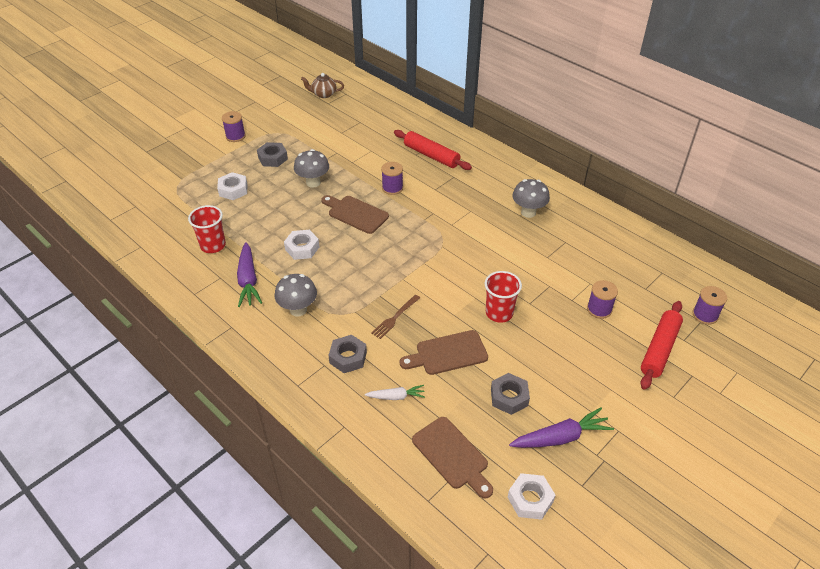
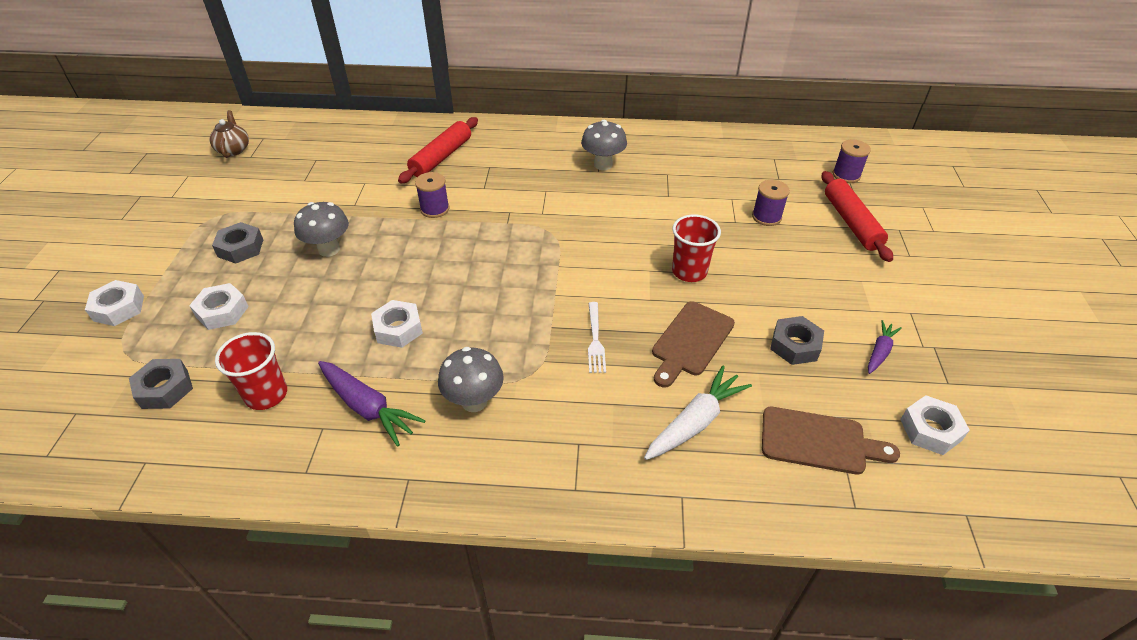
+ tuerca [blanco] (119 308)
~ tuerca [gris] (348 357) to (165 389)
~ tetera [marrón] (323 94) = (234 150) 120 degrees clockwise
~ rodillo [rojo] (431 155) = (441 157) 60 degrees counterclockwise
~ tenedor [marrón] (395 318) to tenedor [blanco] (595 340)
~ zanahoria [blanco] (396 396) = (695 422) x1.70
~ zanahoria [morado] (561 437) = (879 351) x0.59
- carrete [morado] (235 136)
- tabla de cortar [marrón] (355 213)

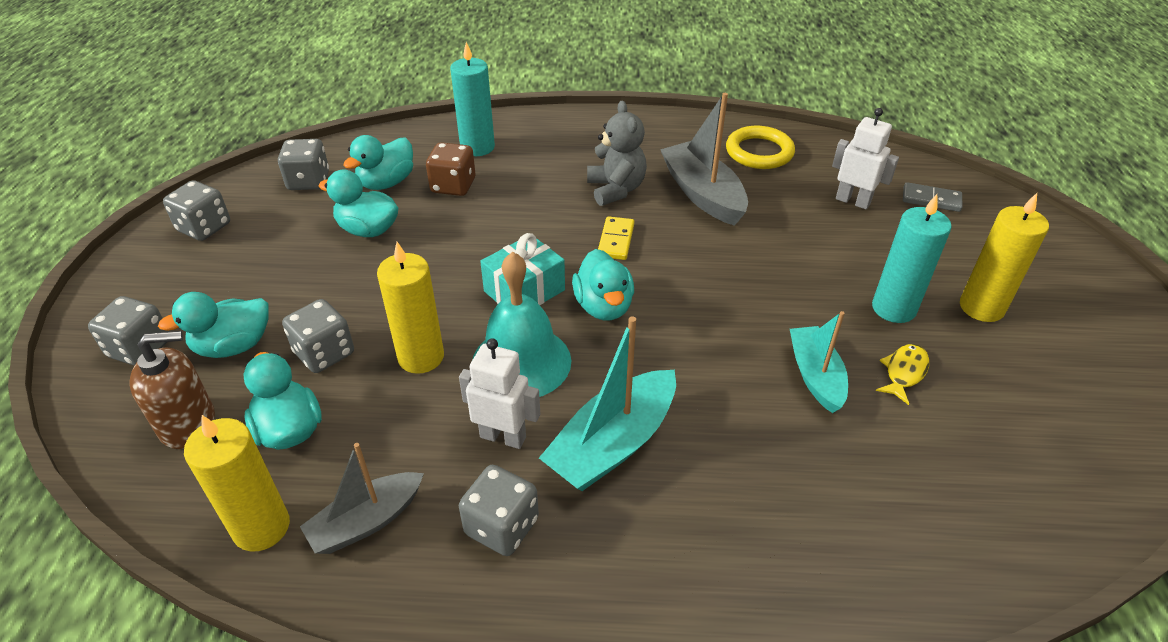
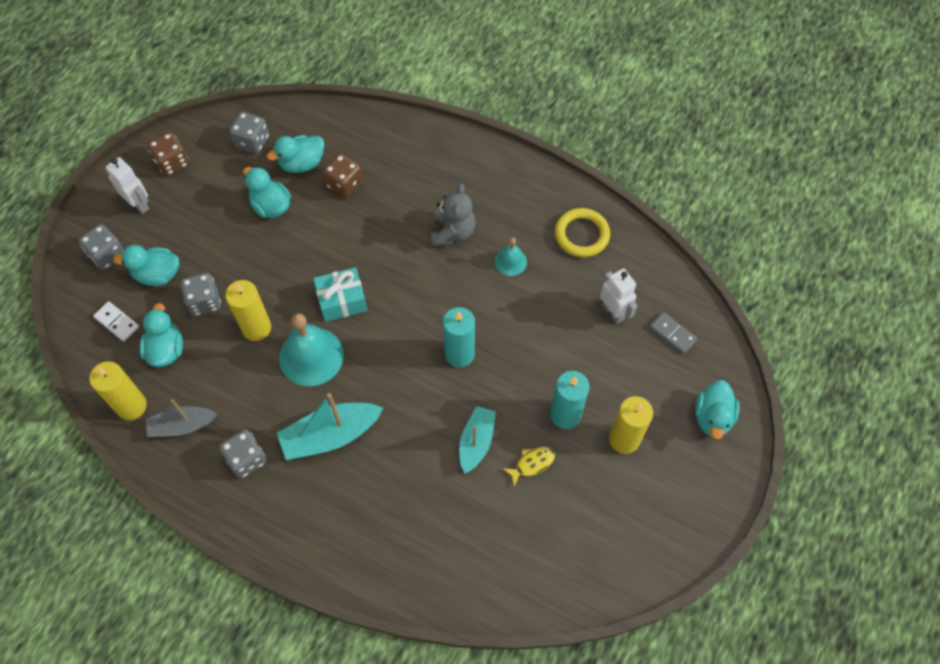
~ dispensador de jabón [marrón] (188 423) to ficha de dominó [blanco] (117 322)
~ robot [blanco] (503 437) to (139 204)
~ dado [gris] (204 227) to dado [marrón] (172 163)
~ vela [turquesa] (477 147) to (459 354)
~ barco [gris] (703 194) to campana [turquesa] (510 261)
~ pato [turquesa] (603 306) to (712 417)
- ficha de dominó [amarillo] (616 240)

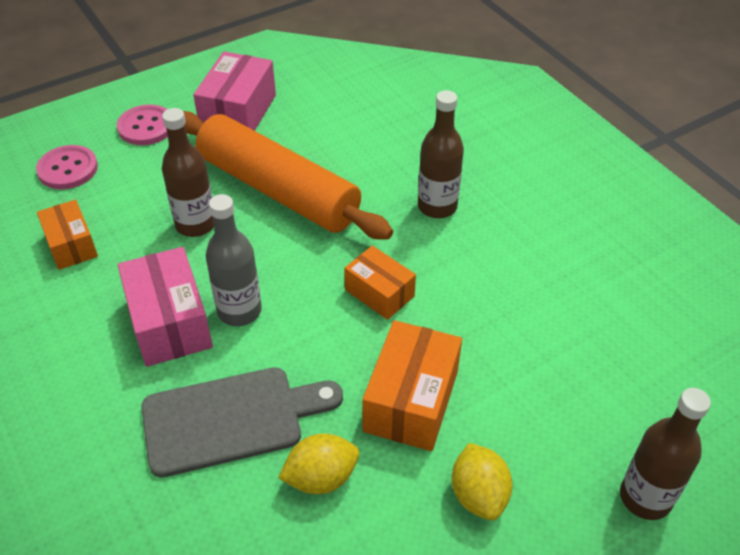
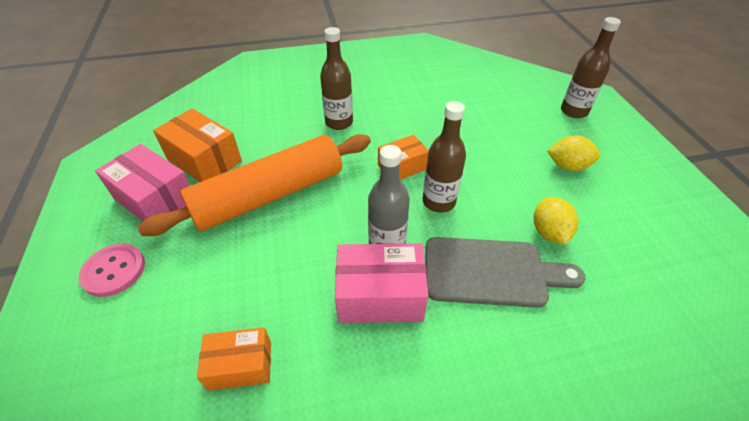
~ caja [naranja] (411 400) to (204 160)
~ botella [marrón] (195 224) to (439 201)
~ tabla de cortar [gris] (231 419) = (491 272) 90 degrees clockwise
- botón [rosa] (68 169)

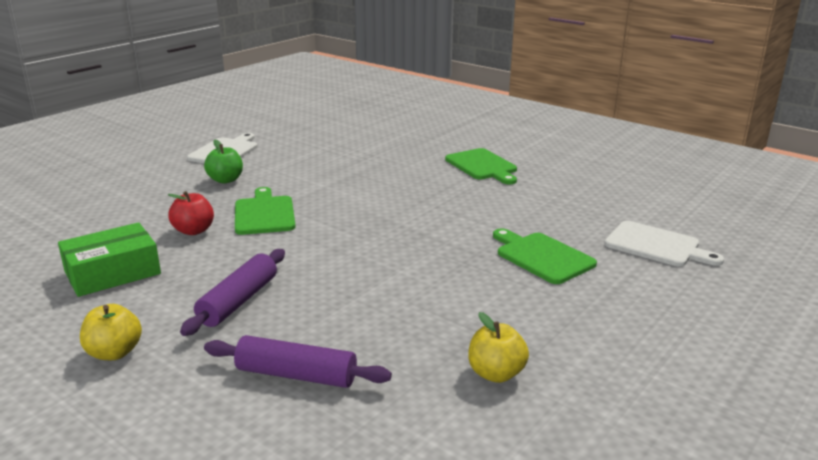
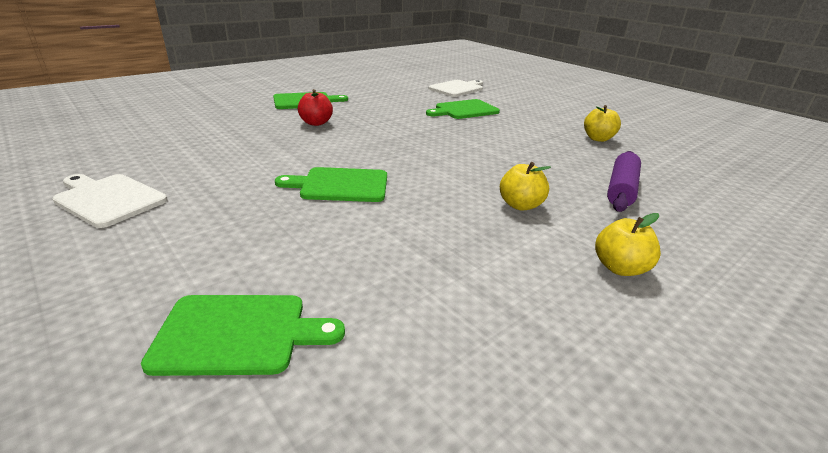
+ tabla de cortar [verde] (238 333)
~ manzana [rojo] (193 231) to (316 123)
~ rodillo [morado] (238 301) to manzana [amarillo] (520 205)
- caja [verde] (112 273)
- manzana [verde] (225 180)

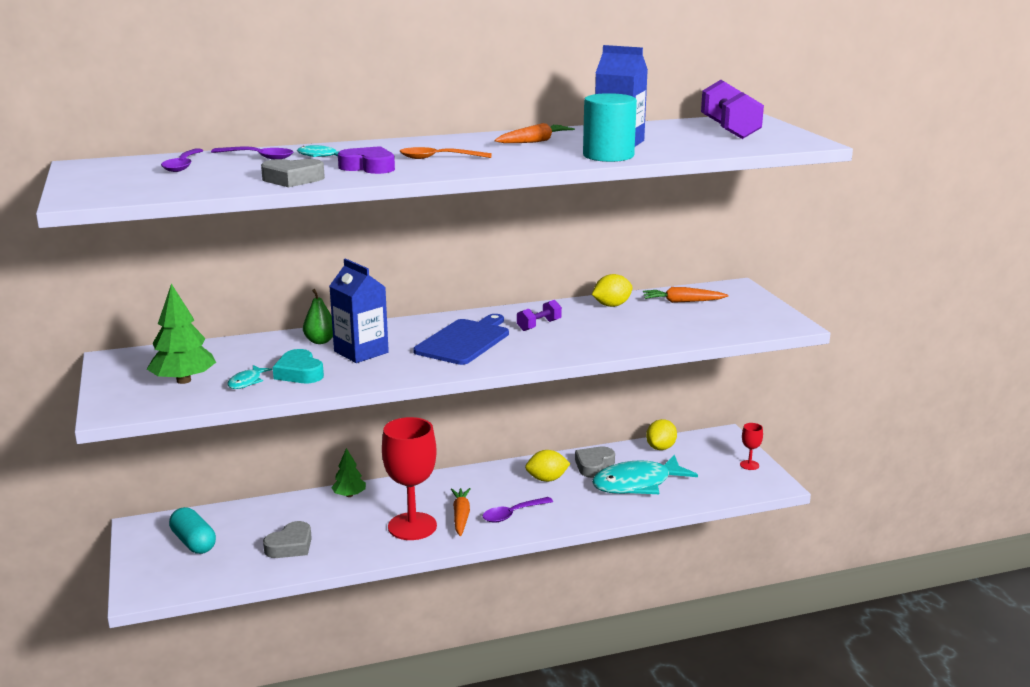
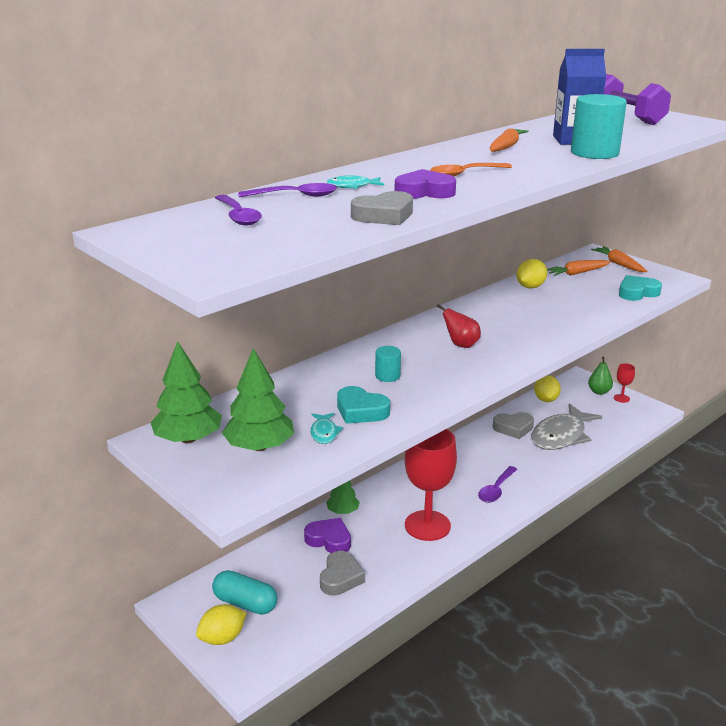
+ árbol [verde] (188 439)
~ limón [amarillo] (547 479) to (222 638)
+ corazón [morado] (329 540)
~ cartón de leche [azul] (361 352) to cilindro [turquesa] (387 376)
~ tabla de cortar [azul] (464 341) to pera [rojo] (461 345)
~ corazón [gris] (594 466) = (513 428) 105 degrees counterclockwise
~ pez [turquesa] (637 484) to pez [gris] (561 436)
~ pera [verde] (320 341) to (599 392)
~ zanahoria [naranja] (461 516) to (619 264)
+ corazón [turquesa] (637 293)
- mancuerna [morado] (539 325)

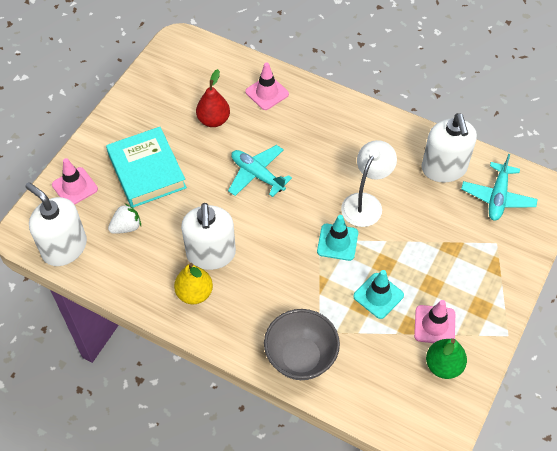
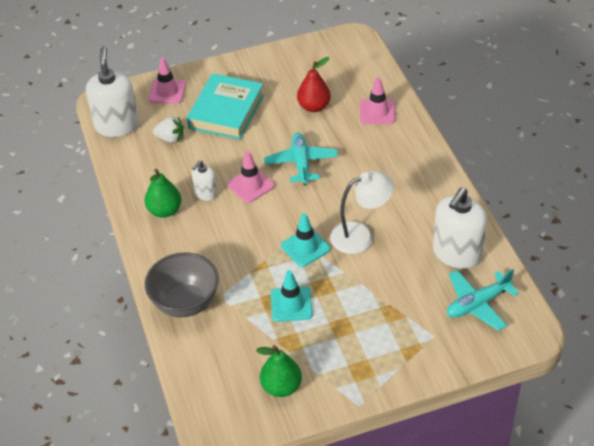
~ pera [amarillo] (194 293) to pera [verde] (165 211)
~ dispensador de jabón [blanco] (211 254) = (205 193) x0.52
~ cono de tráfico [rosa] (434 325) to (250 185)

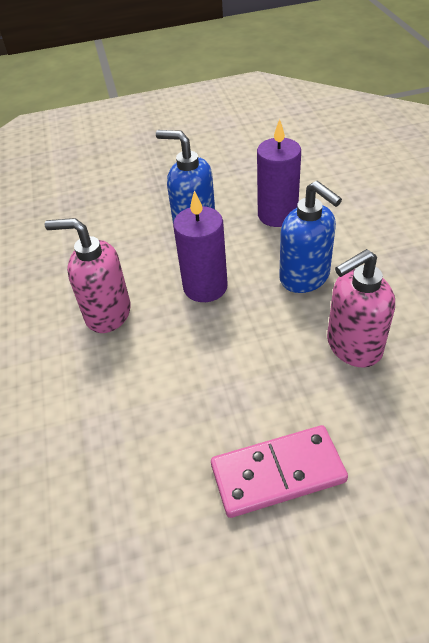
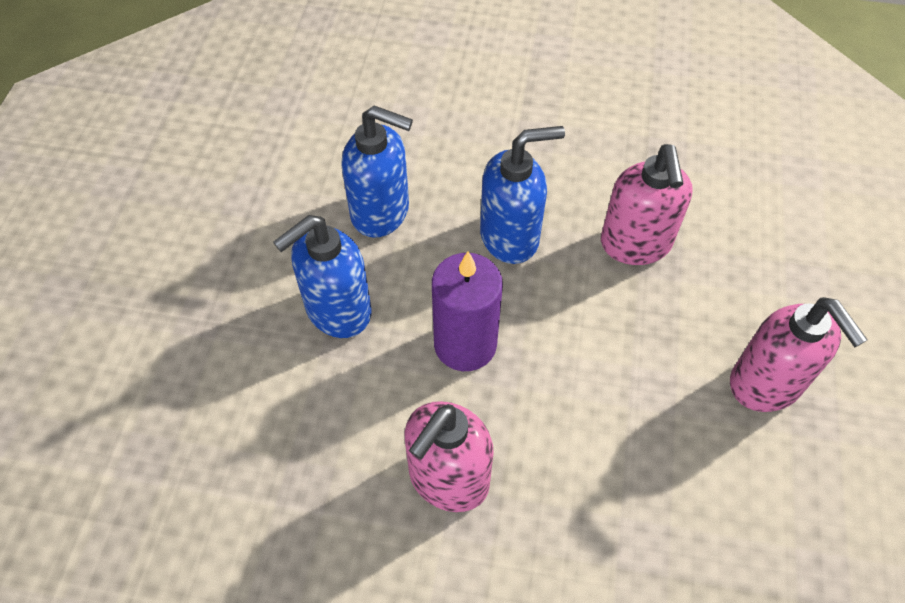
~ vela [morado] (277 215) to dispensador de jabón [azul] (381 212)
~ ficha de dominó [rosa] (277 473) to dispensador de jabón [rosa] (765 384)

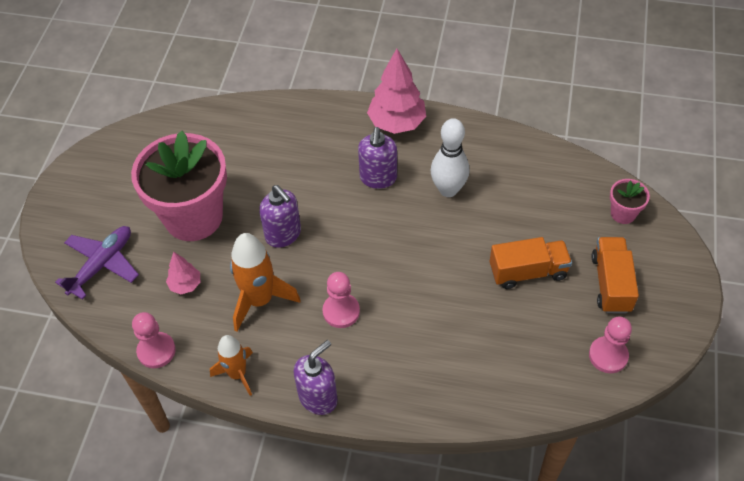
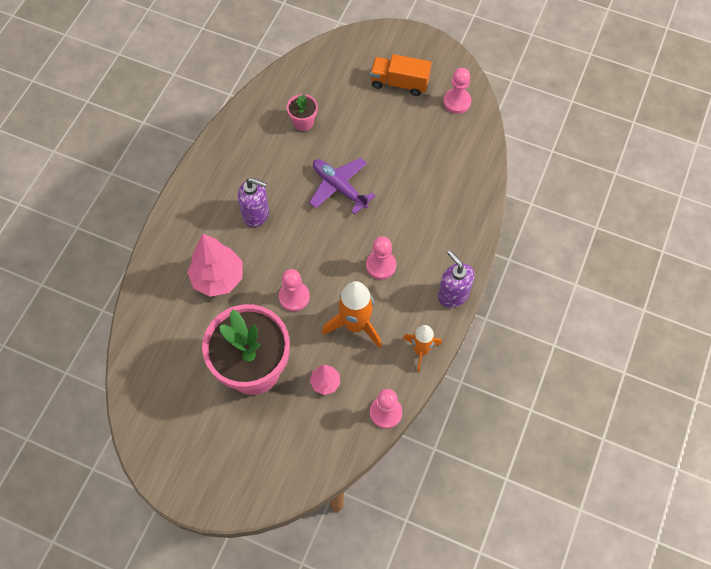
~ árbol [rosa] (397 123) to (218 278)
~ dispensador de jabón [morado] (283 234) to peón [rosa] (294 297)
~ maceta [rosa] (623 213) to (303 122)
~ avión [morado] (102 264) to (339 187)
- bolo [blanco] (448 189)
- camión [naranja] (528 272)

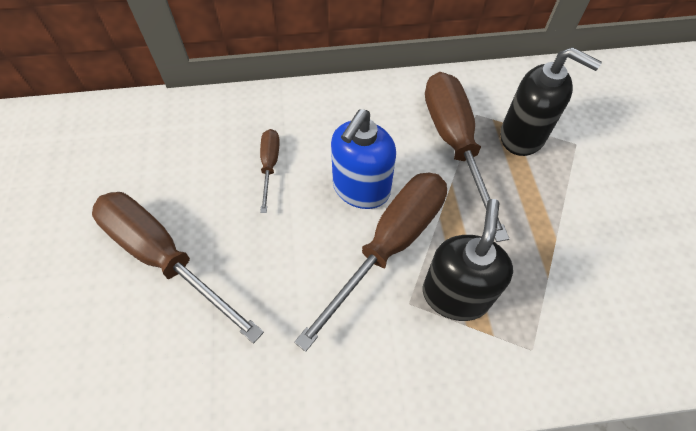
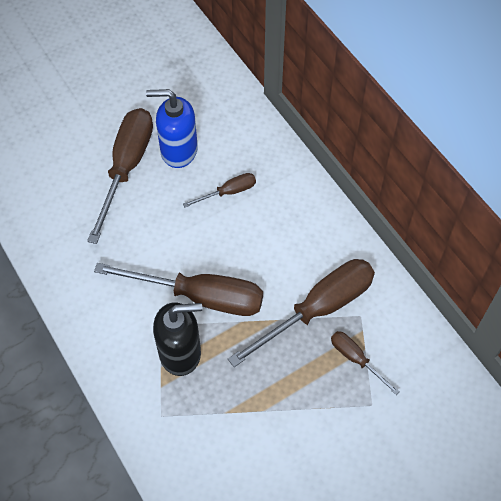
~ dispensador de jabón [azul] (361 189) to (178 150)
~ dispensador de jabón [negro] (522 136) to destornillador [marrón] (356 359)

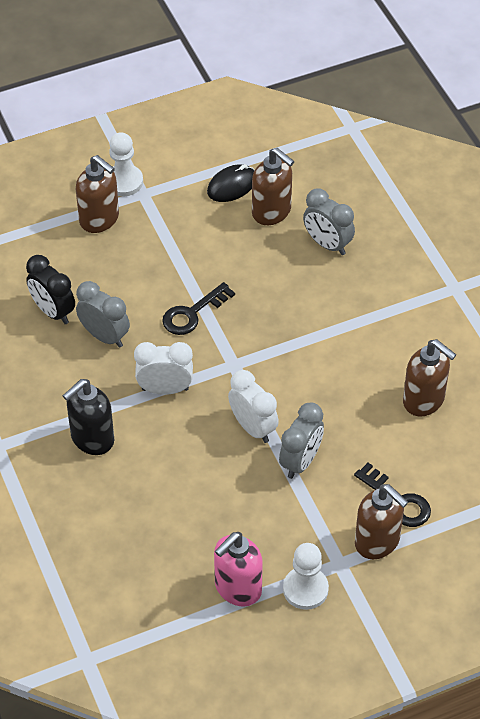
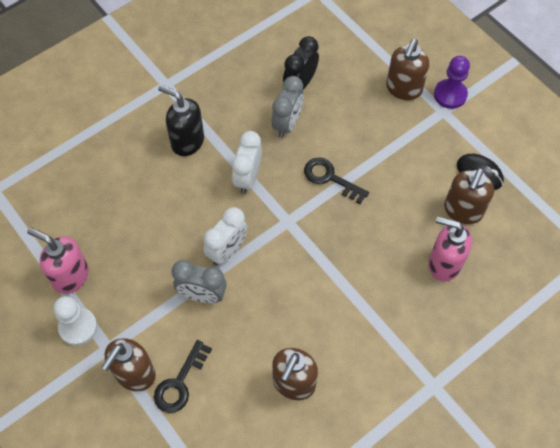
~ despertador [blanco] (165 389) = (248 178) 150 degrees counterclockwise
~ despertador [gris] (327 244) to dispensador de jabón [rosa] (443 264)
~ peón [blanco] (124 182) to peón [morado] (450 95)

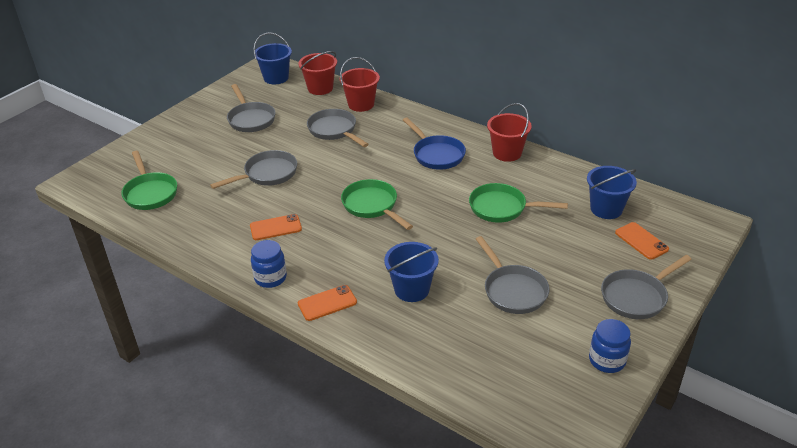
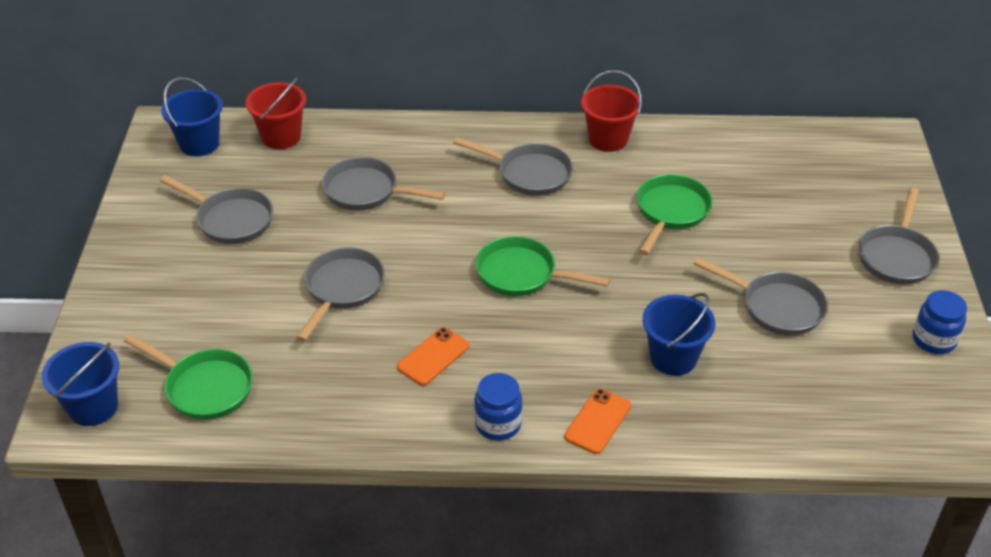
~ balde [azul] (606 209) to (93 407)
~ sartén [azul] (436 154) to sartén [gris] (529 174)
~ sartén [verde] (502 208) = (670 212) 135 degrees clockwise
- balde [rojo] (361 104)
- móvil [naranja] (641 241)

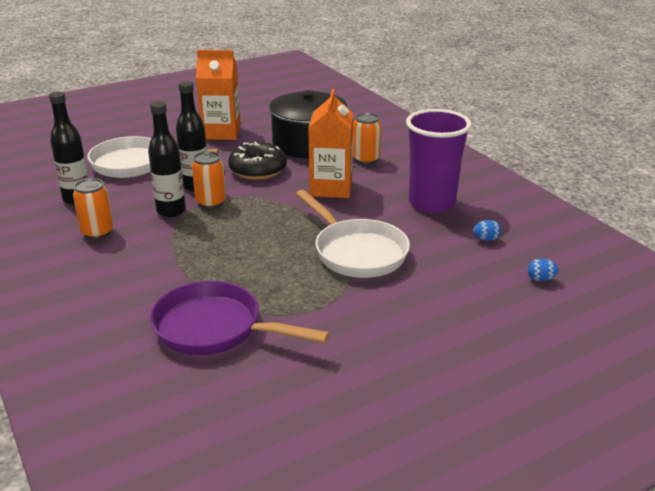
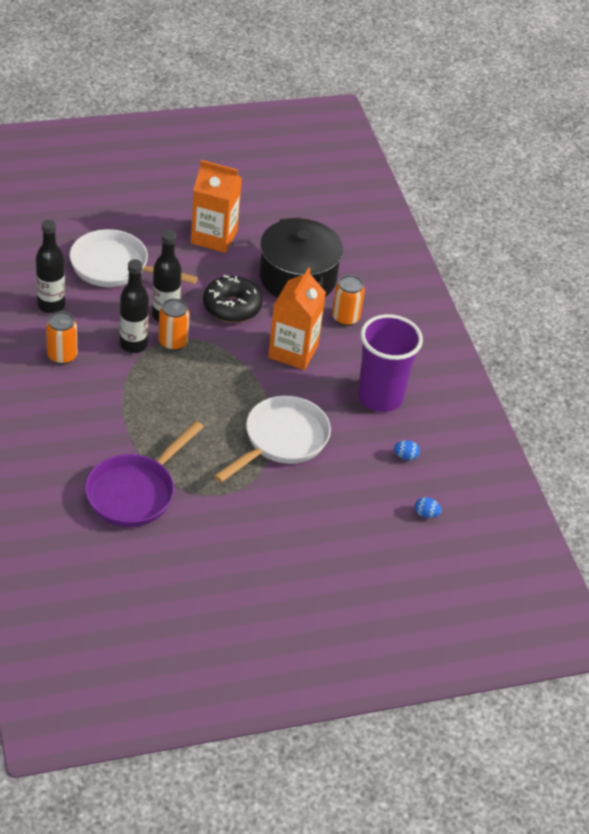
~ sartén [morado] (215 328) = (135 492) 90 degrees counterclockwise
~ sartén [blanco] (356 252) = (281 440) 120 degrees counterclockwise

